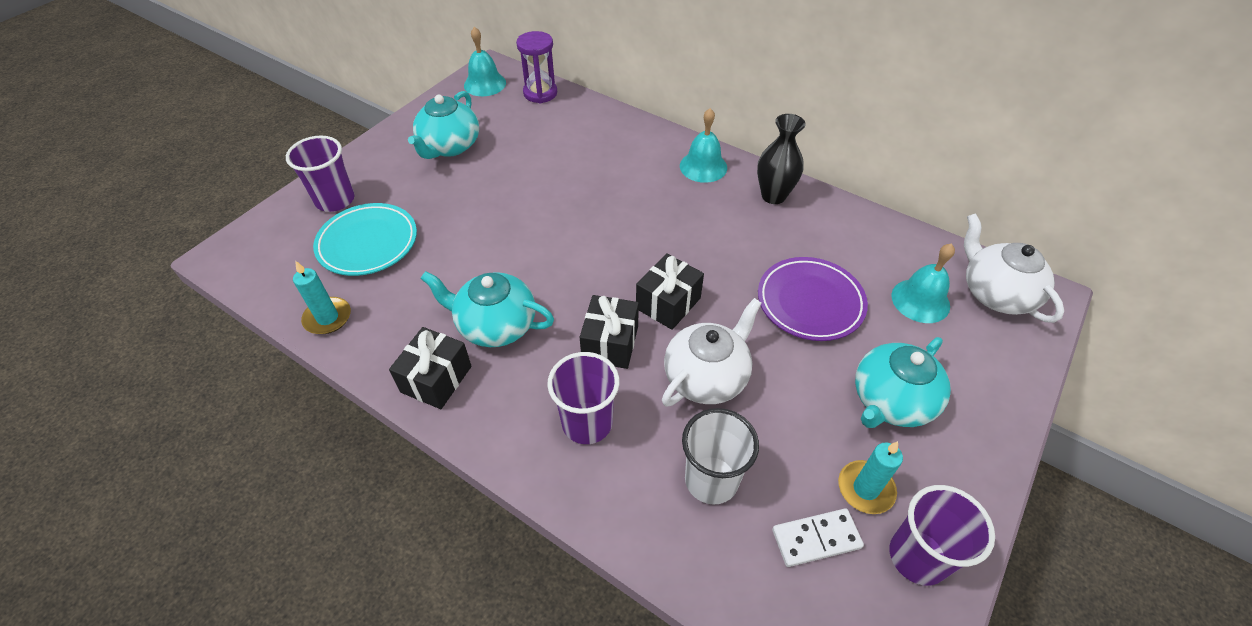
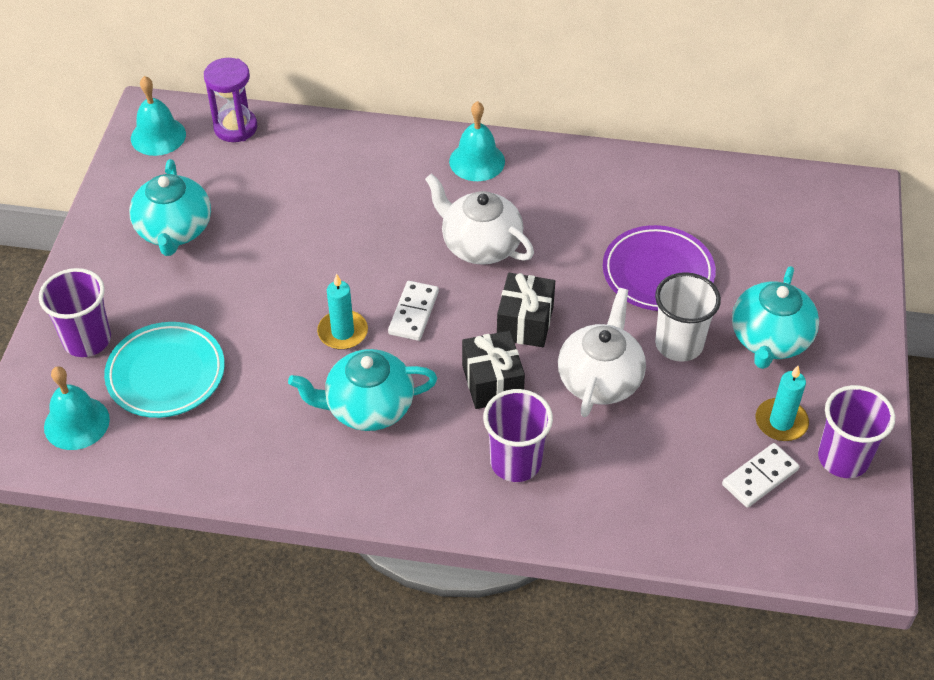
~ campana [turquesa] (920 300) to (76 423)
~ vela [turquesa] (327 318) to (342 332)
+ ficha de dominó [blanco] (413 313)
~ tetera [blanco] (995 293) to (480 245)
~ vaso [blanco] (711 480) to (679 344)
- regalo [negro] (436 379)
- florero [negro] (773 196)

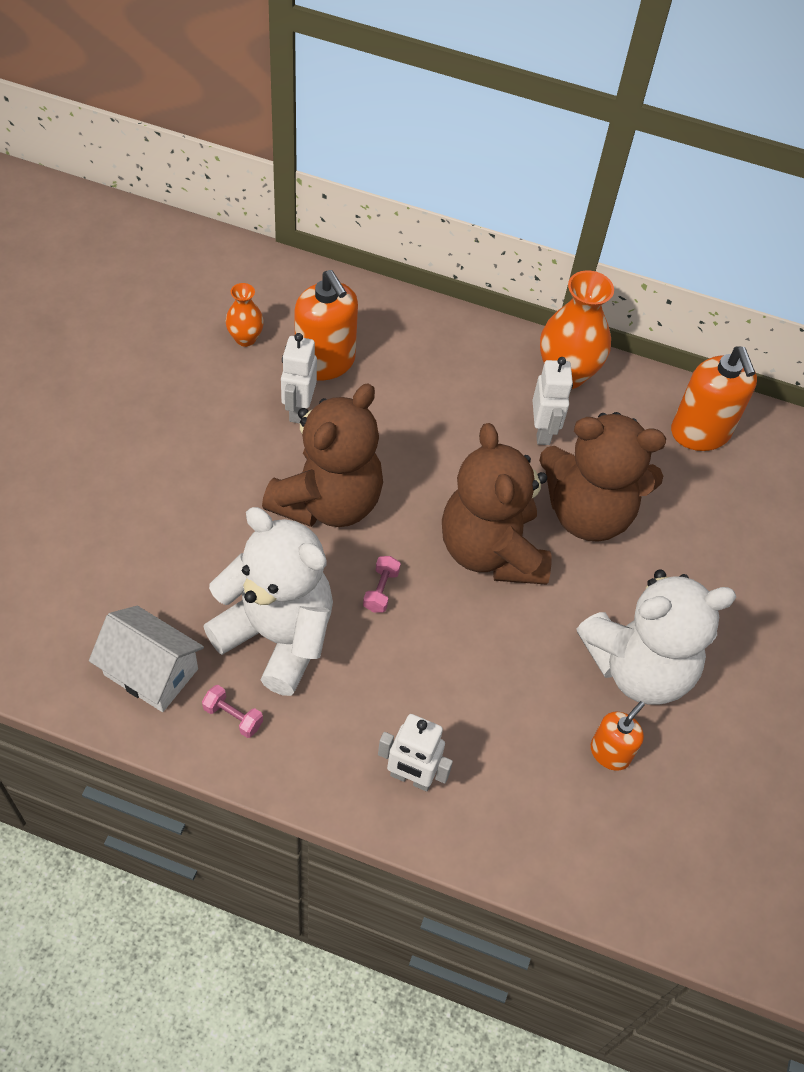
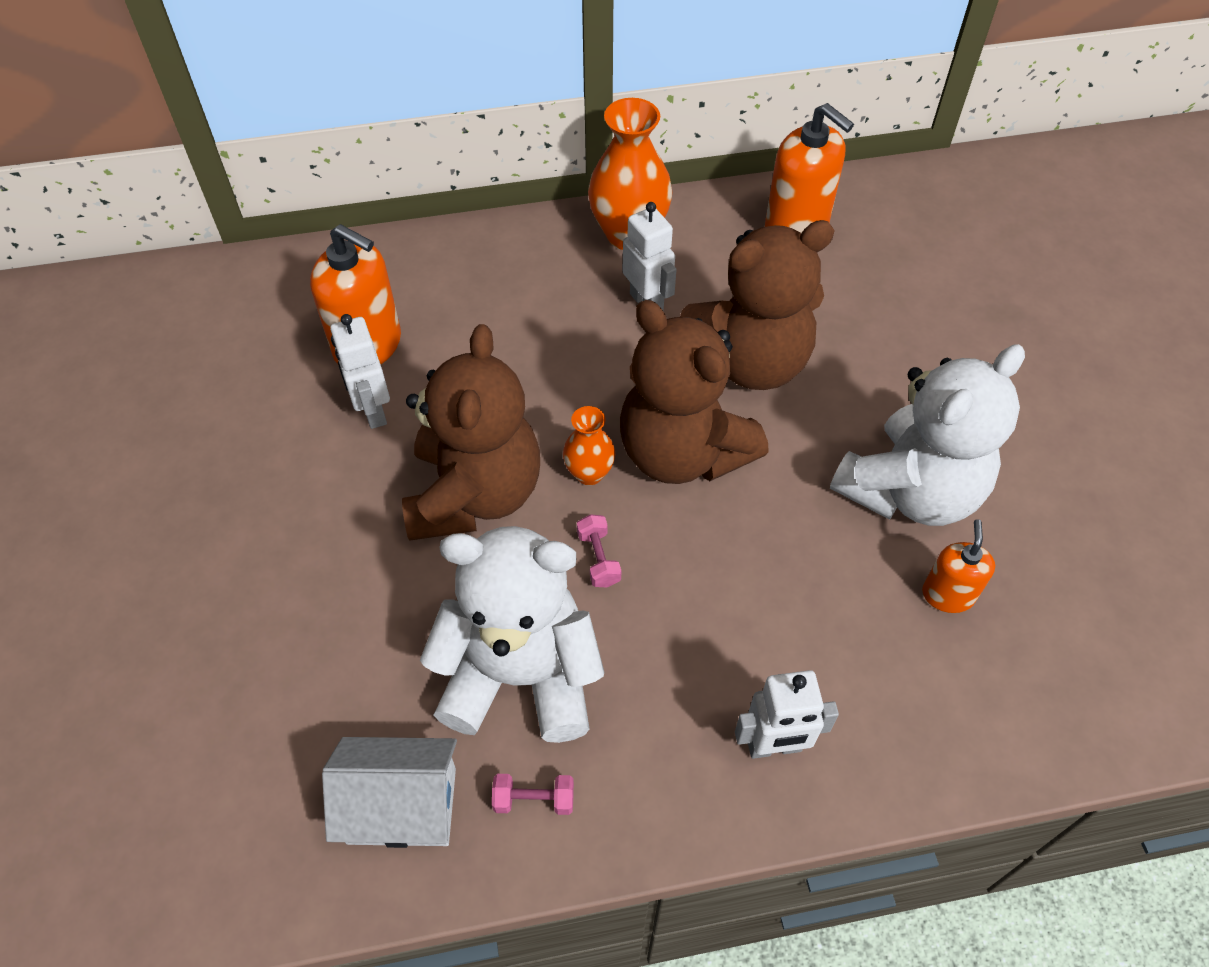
~ florero [naranja] (245 338) to (589 473)

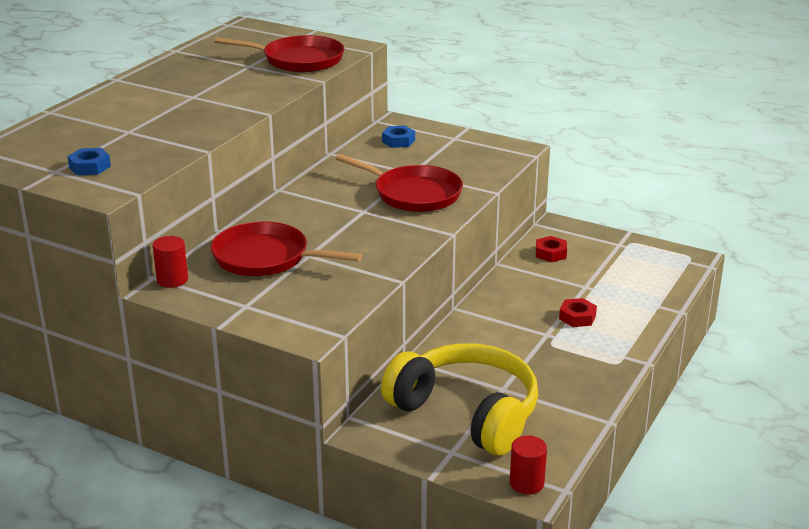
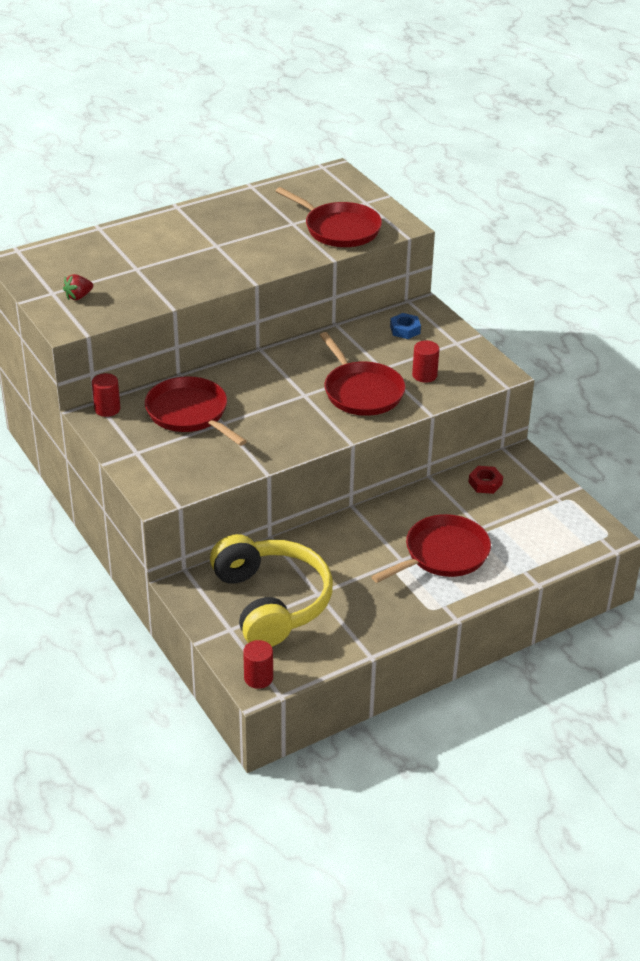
~ tuerca [azul] (89 167) to fresa [rojo] (78 296)
~ tuerca [rojo] (577 317) to sartén [rojo] (443 554)
+ cilindro [rojo] (424 375)

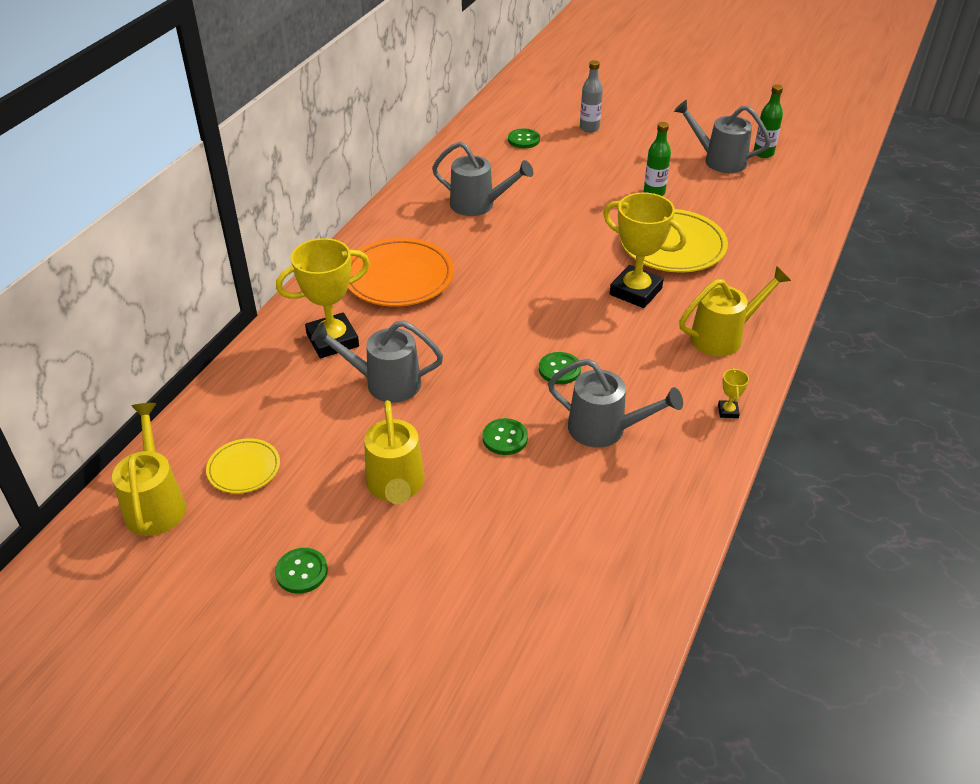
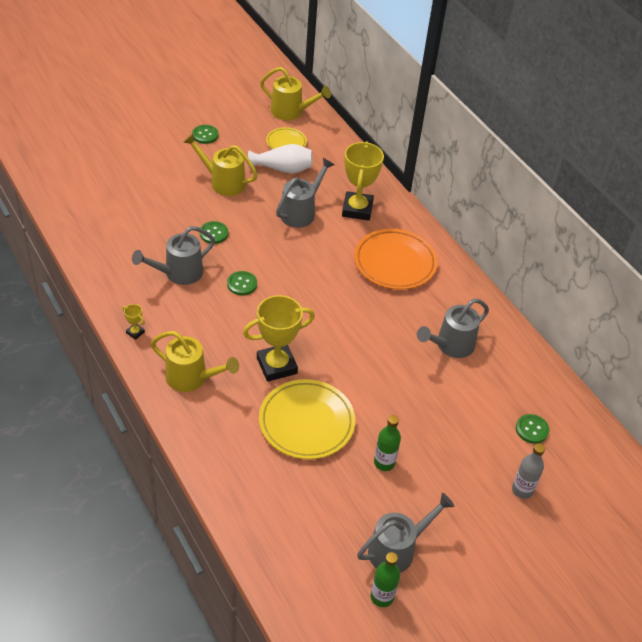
~ regadera [amarillo] (724 336) = (192 378) 75 degrees counterclockwise
+ florero [blanco] (283 169)

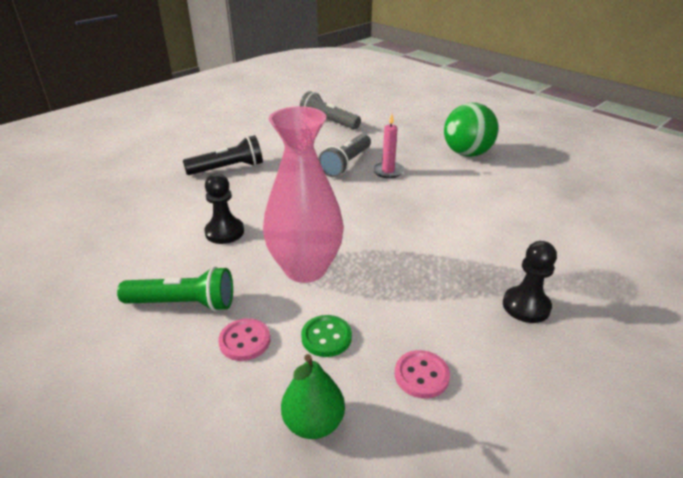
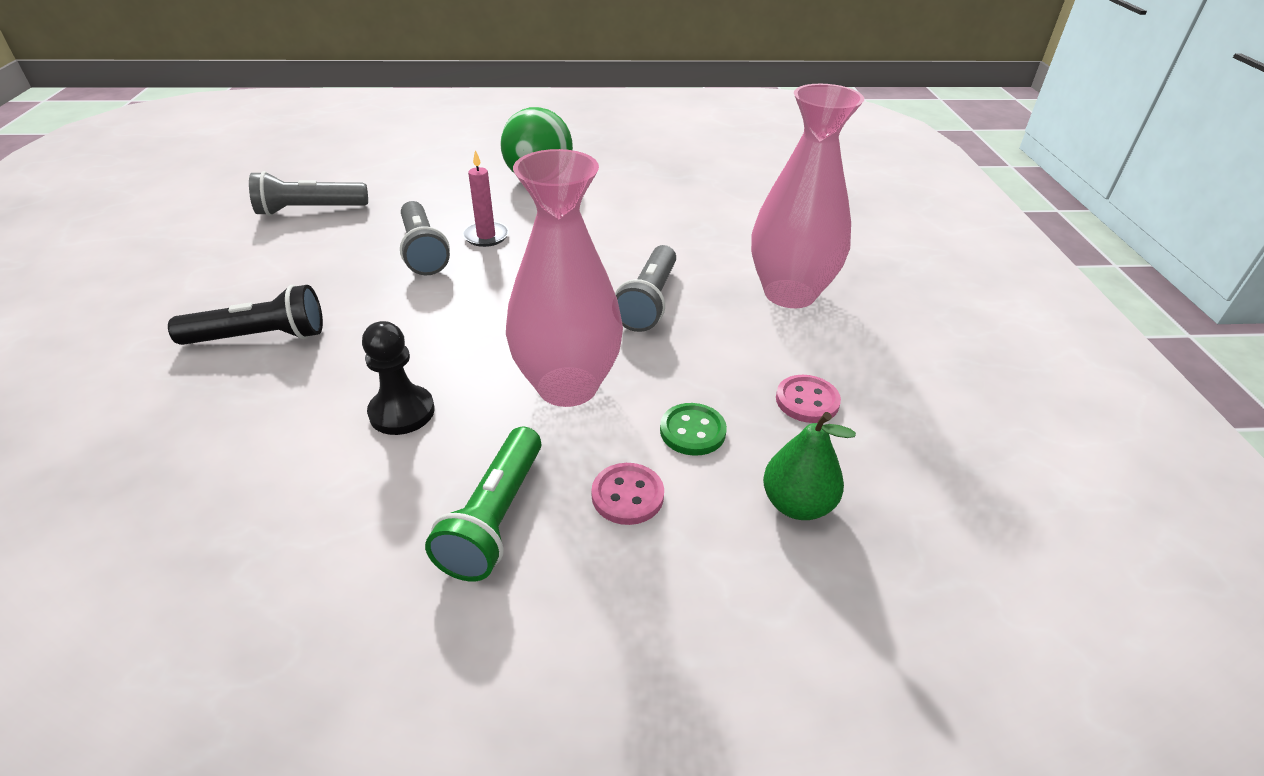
~ lámpara de mano [negro] (228 168) = (260 337) 60 degrees clockwise
~ lámpara de mano [verde] (183 303) = (495 518) 150 degrees clockwise
+ lámpara de mano [gris] (648 302)
~ peón [negro] (526 306) to florero [rosa] (789 293)

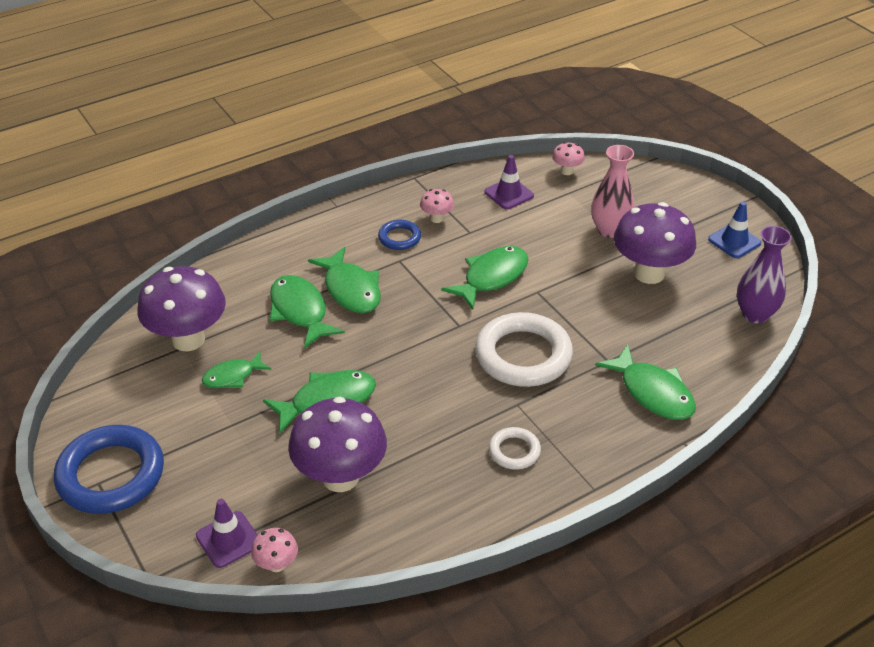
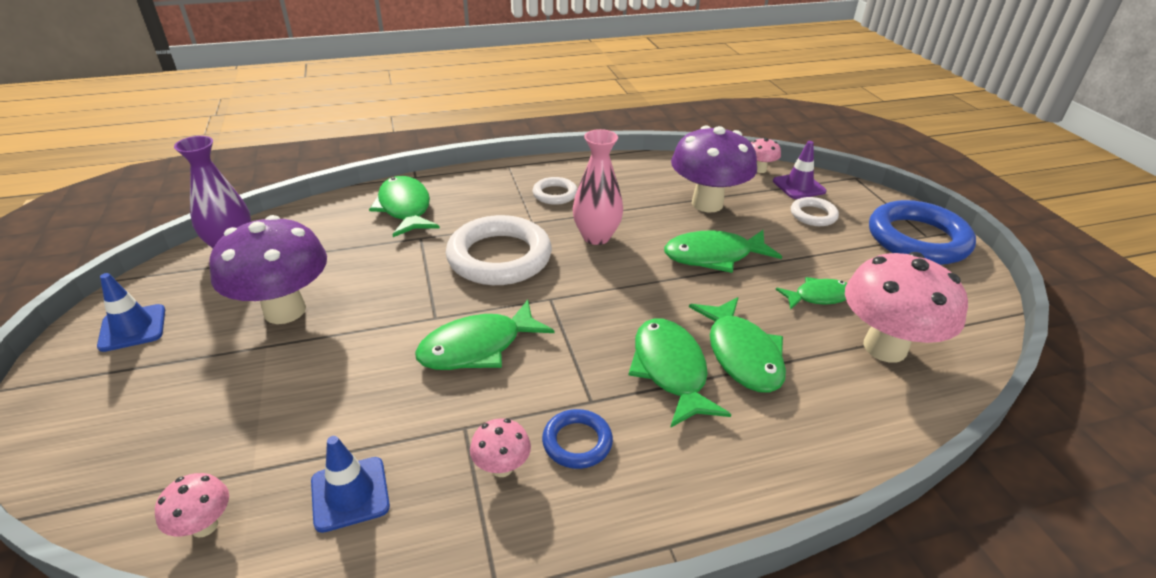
~ cono de tráfico [morado] (509 194) to cono de tráfico [azul] (350 494)
~ florero [rosa] (609 230) to (596 237)
+ anillo [blanco] (813 215)
~ seta [morado] (188 339) to seta [rosa] (884 347)

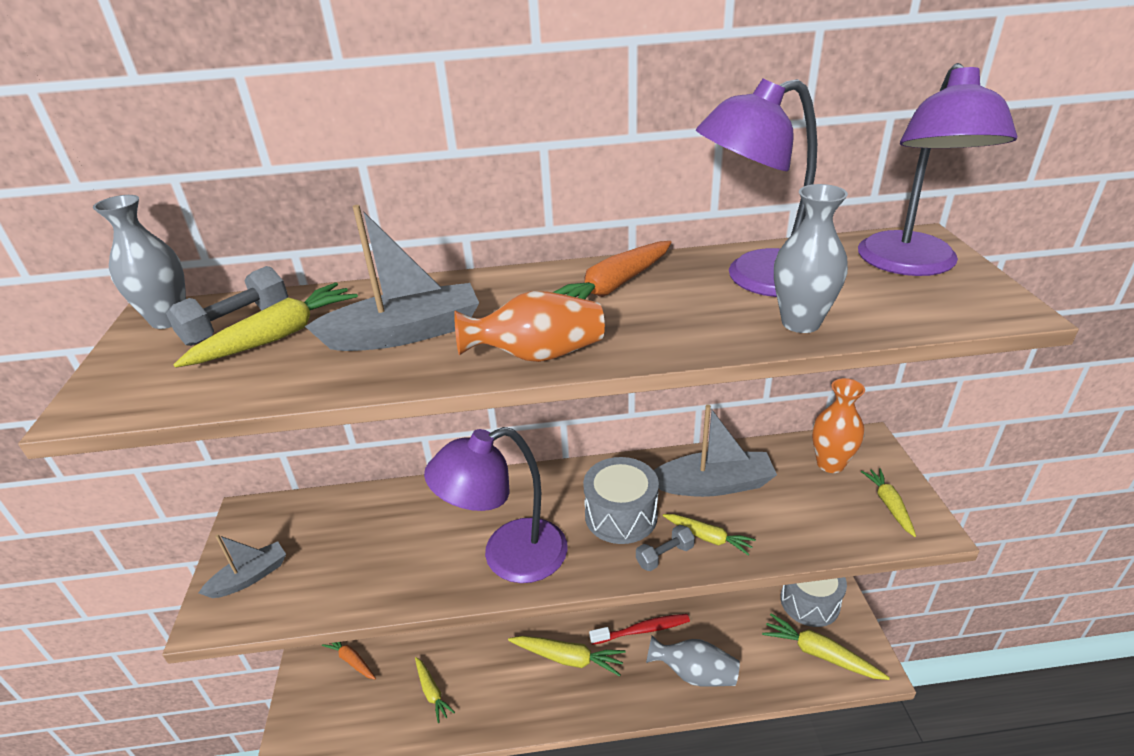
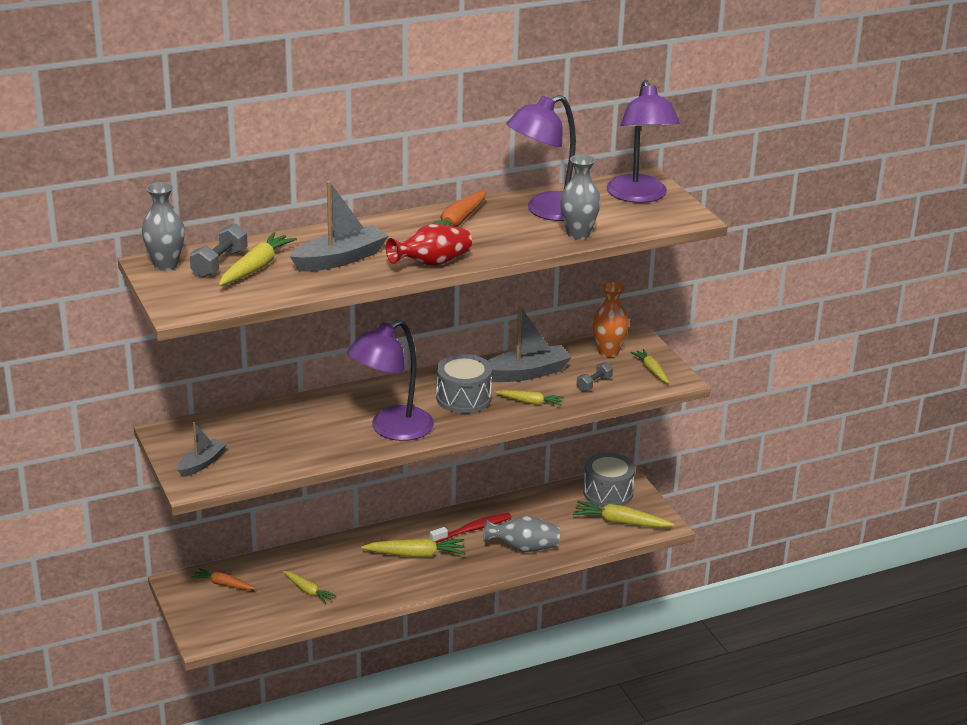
~ florero [naranja] (537 355) to florero [rojo] (432 263)
~ mancuerna [gris] (664 556) to (594 384)

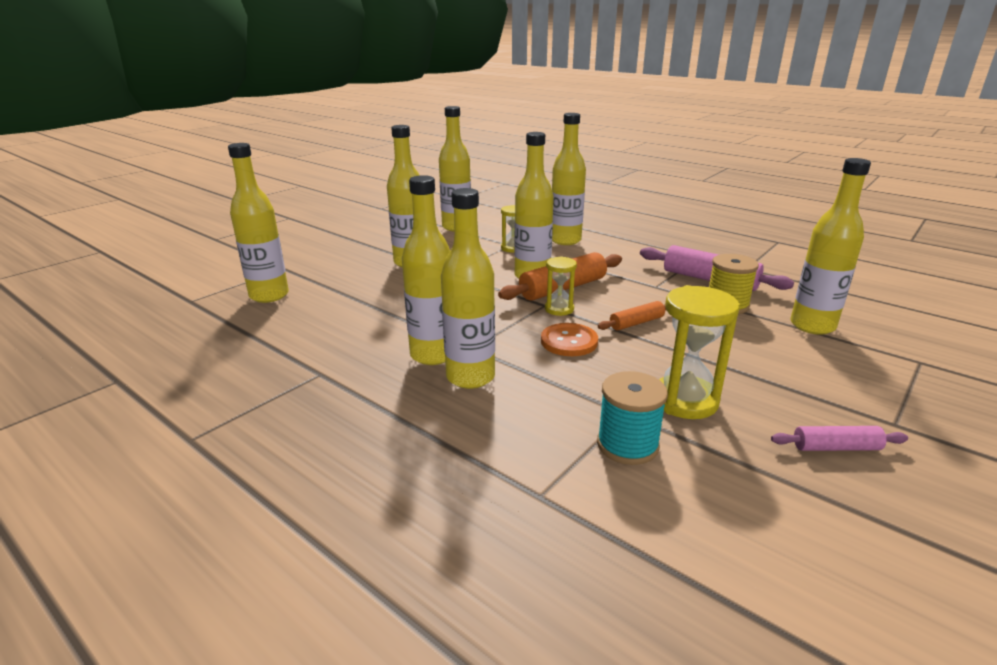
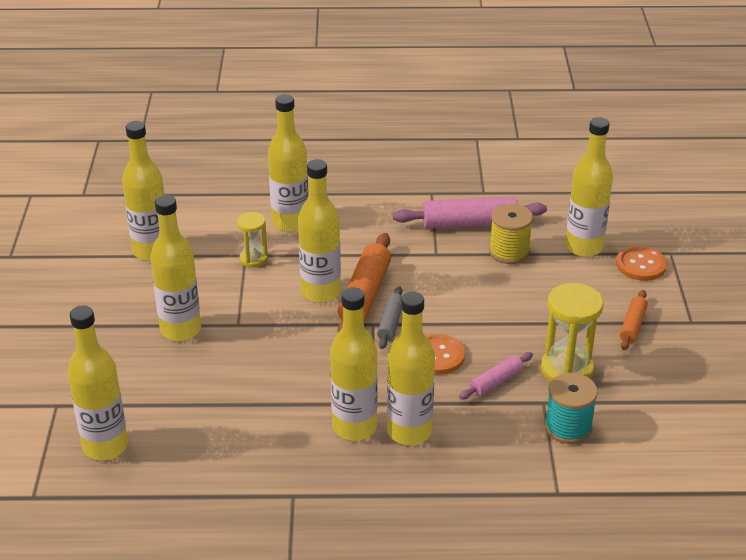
~ reloj de arena [amarillo] (559 309) to rodillo [gris] (390 323)
~ rodillo [rosa] (836 447) to (496 381)
+ botón [naranja] (641 265)
~ rodillo [naranja] (636 323) to (632 325)

